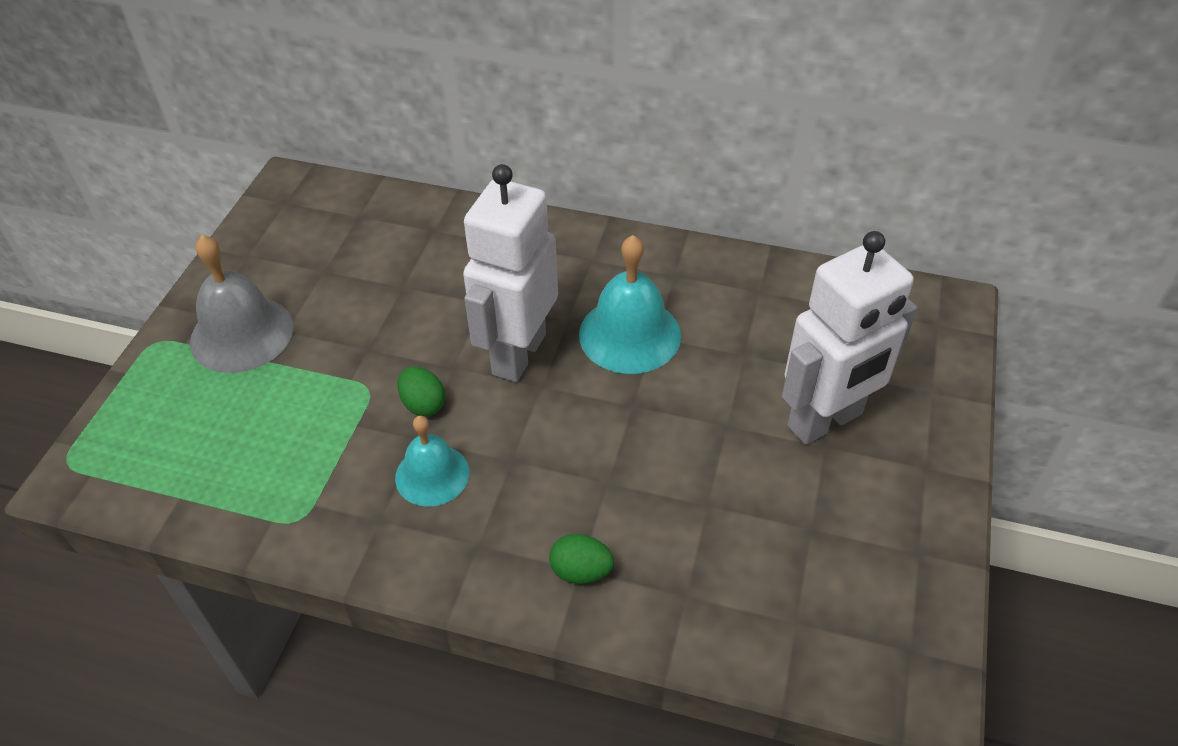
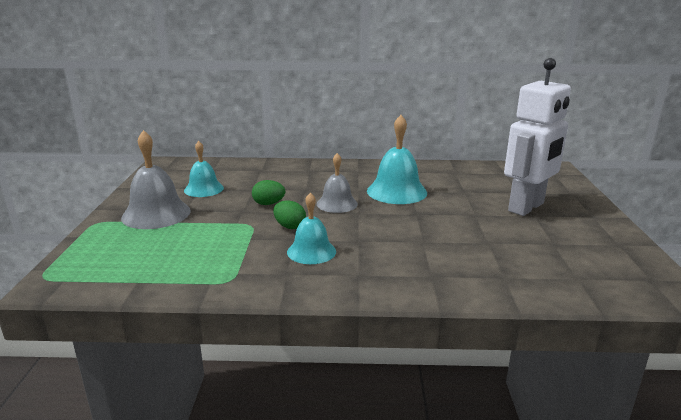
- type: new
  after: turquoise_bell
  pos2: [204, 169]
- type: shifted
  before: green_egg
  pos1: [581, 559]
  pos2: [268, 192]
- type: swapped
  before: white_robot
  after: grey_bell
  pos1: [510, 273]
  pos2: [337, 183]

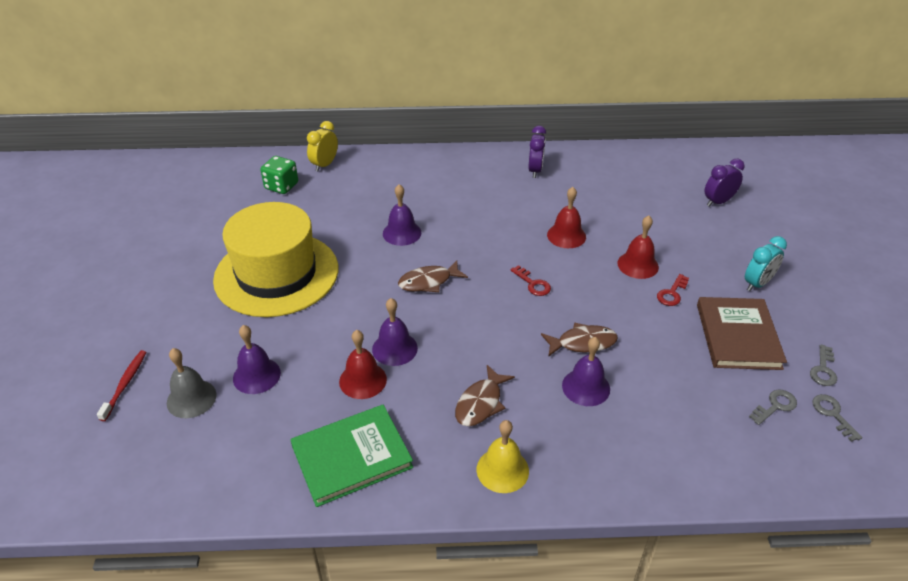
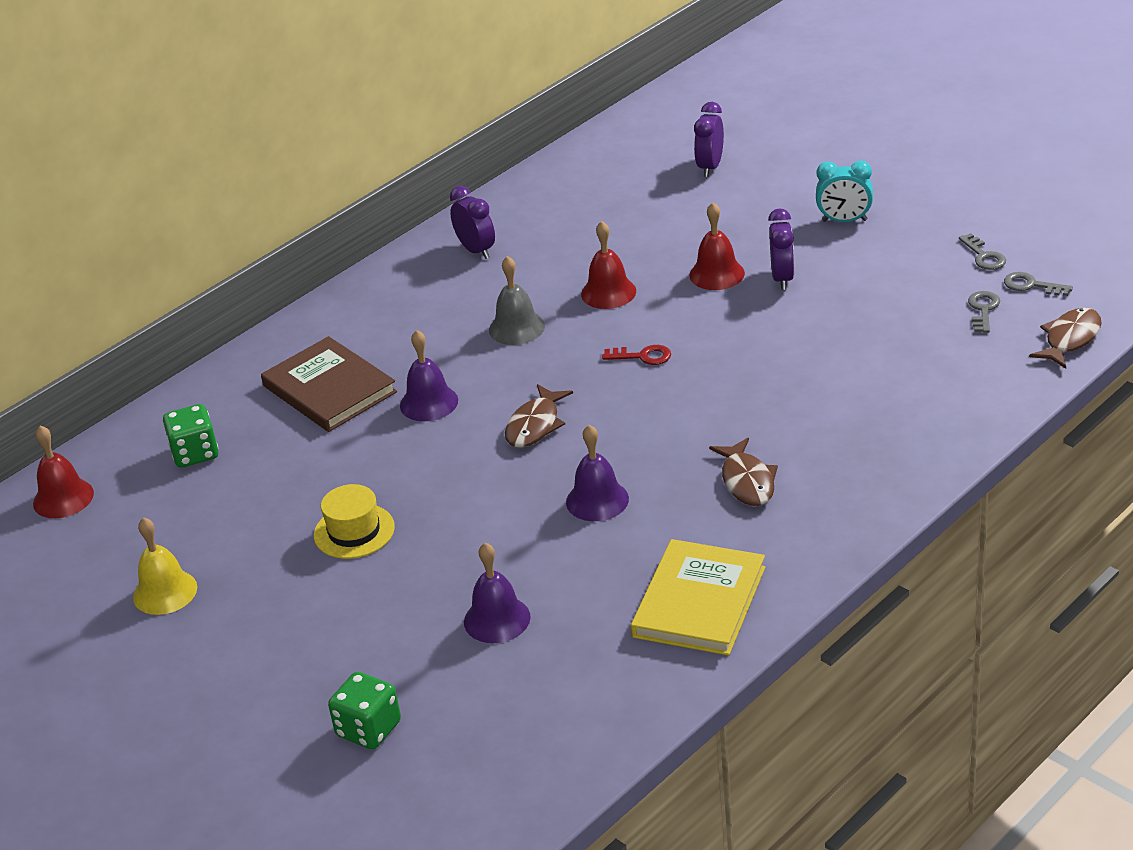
- type: shifted
  before: red_bell
  pos1: [363, 364]
  pos2: [63, 471]
- type: shifted
  before: yellow_bell
  pos1: [502, 456]
  pos2: [165, 566]
- type: shifted
  before: brown_book
  pos1: [742, 333]
  pos2: [329, 384]
- type: scaled
  before: yellow_hat
  pos1: [275, 259]
  pos2: [354, 521]
  scale: 0.43
- type: swapped
  before: red_toothbrush
  after: green_dice
  pos1: [122, 385]
  pos2: [364, 710]
- type: shifted
  before: grey_bell
  pos1: [192, 383]
  pos2: [517, 300]
- type: repainted
  before: green_book
  after: yellow_book
  pos1: [351, 456]
  pos2: [698, 597]
- type: swapped
  before: red_key
  after: purple_clock
  pos1: [673, 290]
  pos2: [781, 249]
- type: rotated
  before: turquoise_clock
  pos1: [766, 263]
  pos2: [844, 191]
  turn: 90
- type: shifted
  before: brown_fish
  pos1: [579, 339]
  pos2: [1065, 338]
- type: gone
  before: yellow_clock
  pos1: [322, 146]
- type: gone
  before: purple_bell
  pos1: [586, 371]

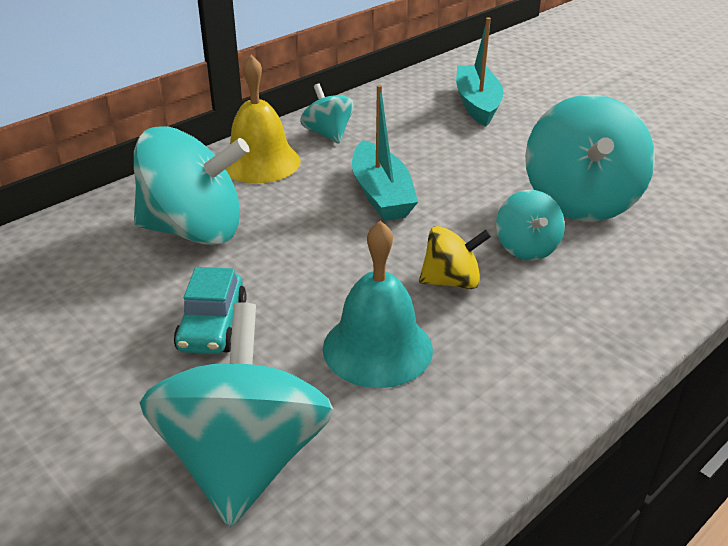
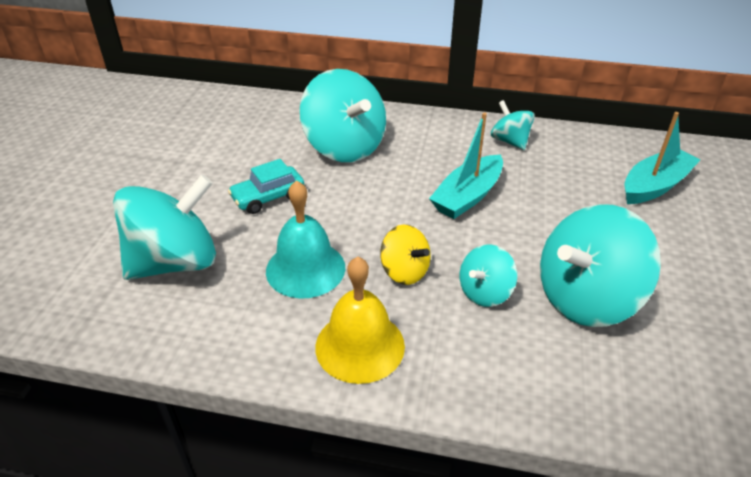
- type: shifted
  before: yellow_bell
  pos1: [263, 119]
  pos2: [360, 320]
- type: rotated
  before: turquoise_spinning_top
  pos1: [327, 113]
  pos2: [513, 125]
  turn: -60

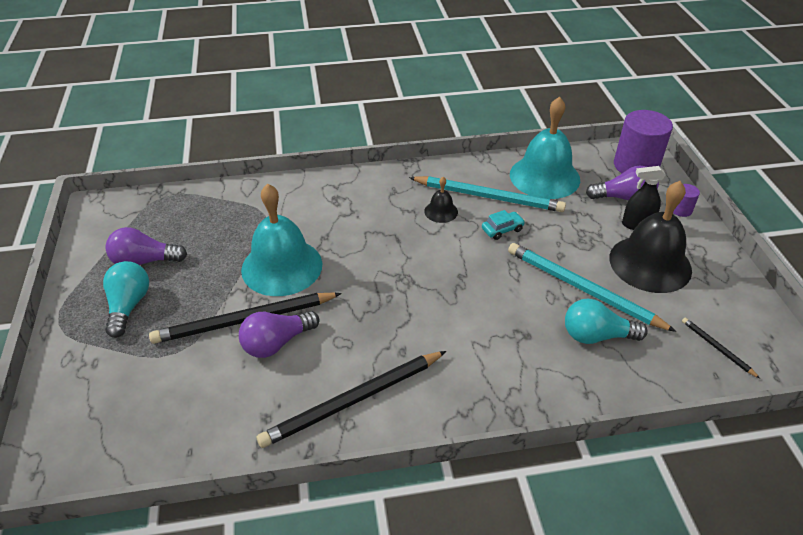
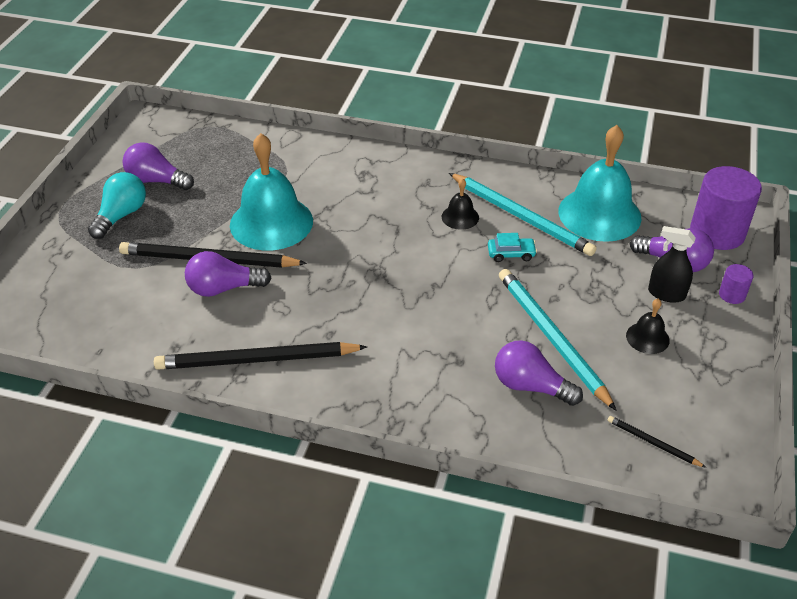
- type: repainted
  before: turquoise_light_bulb
  after: purple_light_bulb
  pos1: [606, 321]
  pos2: [539, 373]
- type: rotated
  before: black_pencil
  pos1: [721, 348]
  pos2: [657, 442]
  turn: -45
- type: scaled
  before: black_bell
  pos1: [650, 237]
  pos2: [648, 326]
  scale: 0.46

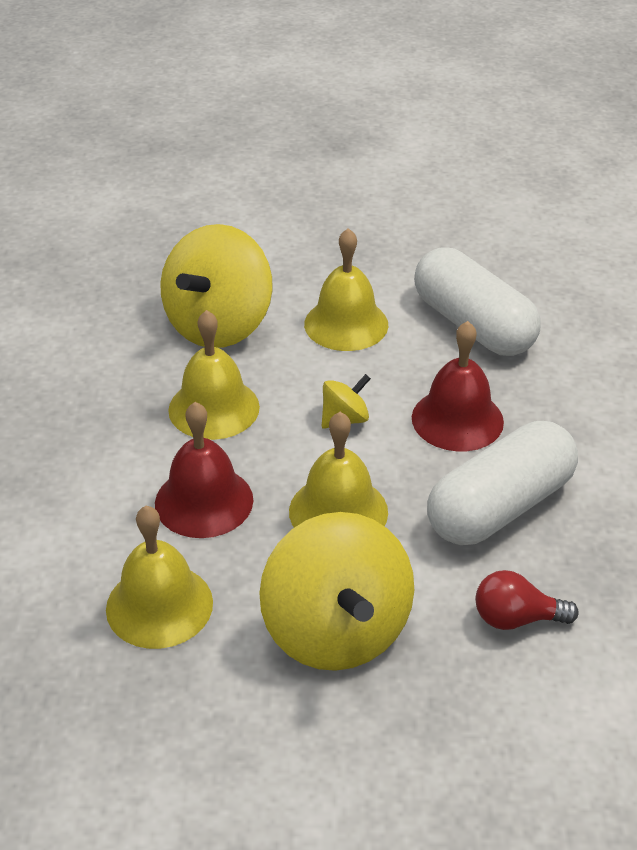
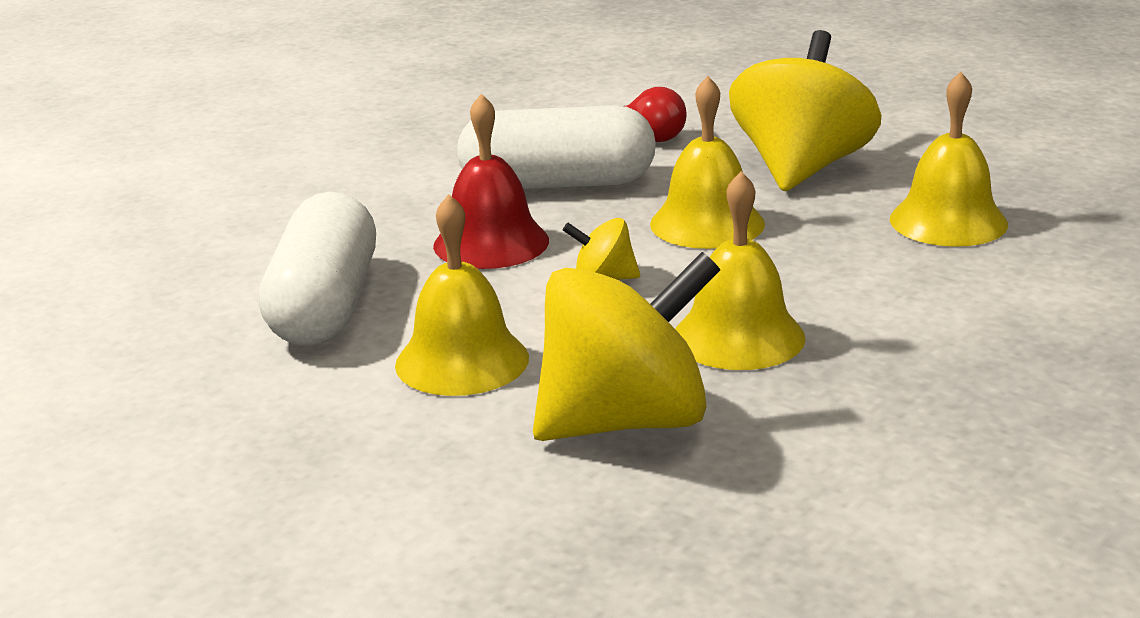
- type: gone
  before: red_bell
  pos1: [204, 470]

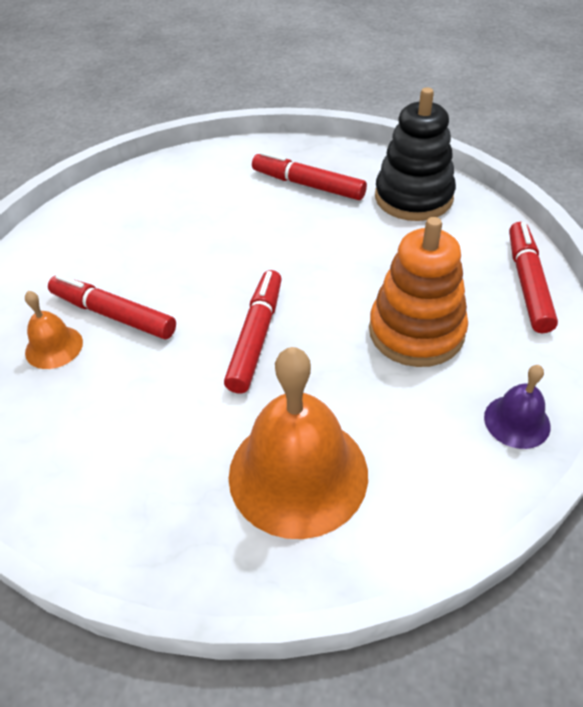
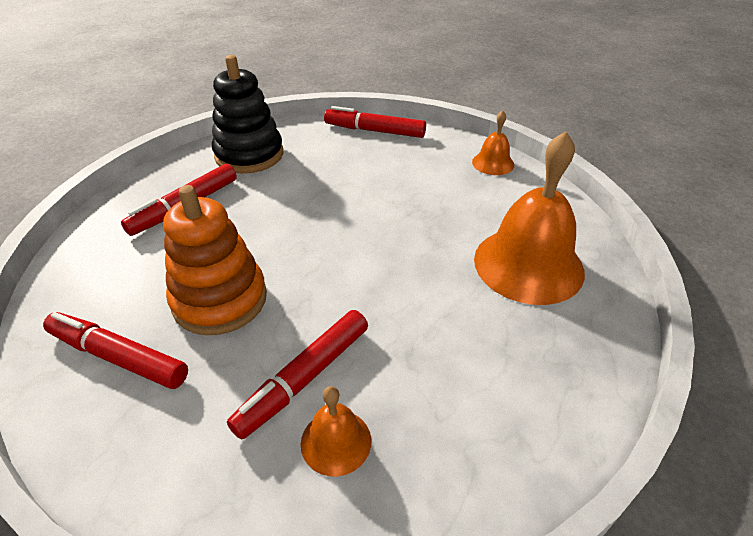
- type: shifted
  before: red_marker
  pos1: [253, 331]
  pos2: [115, 350]
- type: shifted
  before: orange_stacking_toy
  pos1: [418, 292]
  pos2: [215, 260]
- type: repainted
  before: purple_bell
  after: orange_bell
  pos1: [517, 407]
  pos2: [493, 142]

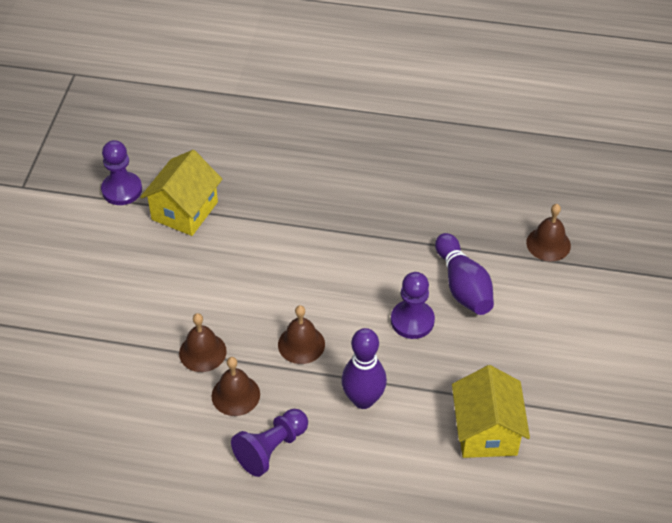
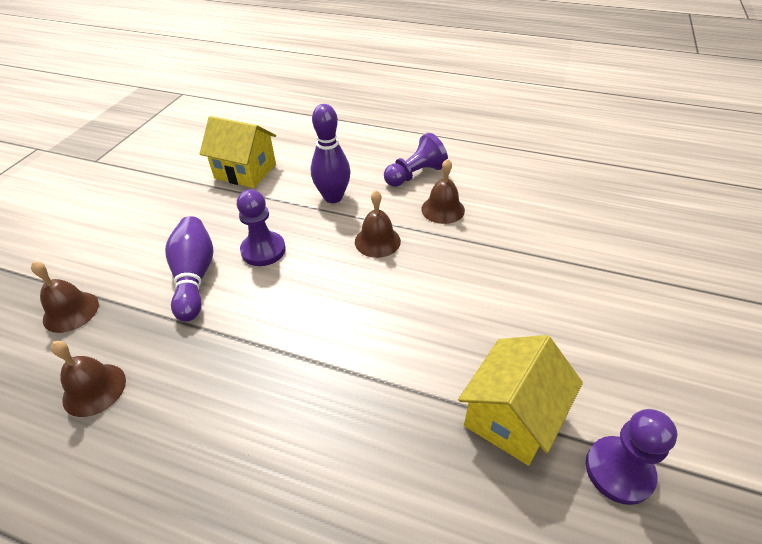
- type: shifted
  before: brown_bell
  pos1: [203, 342]
  pos2: [88, 379]
- type: rotated
  before: yellow_house
  pos1: [491, 411]
  pos2: [238, 152]
  turn: -75

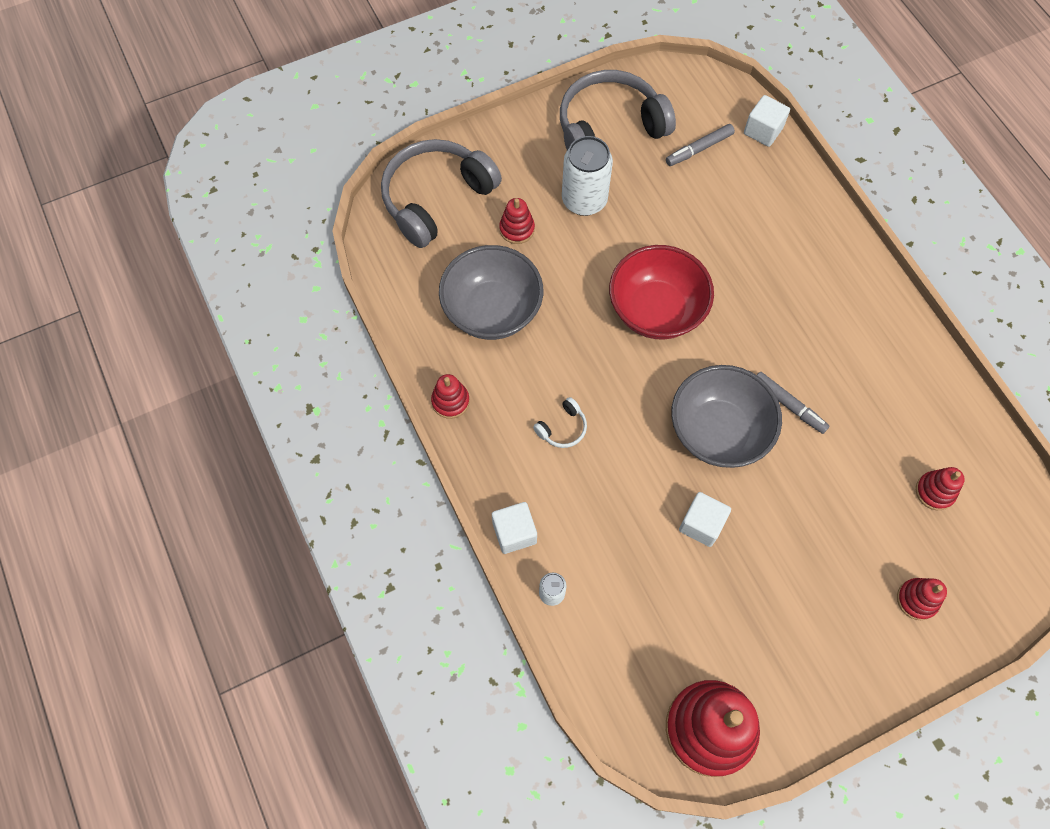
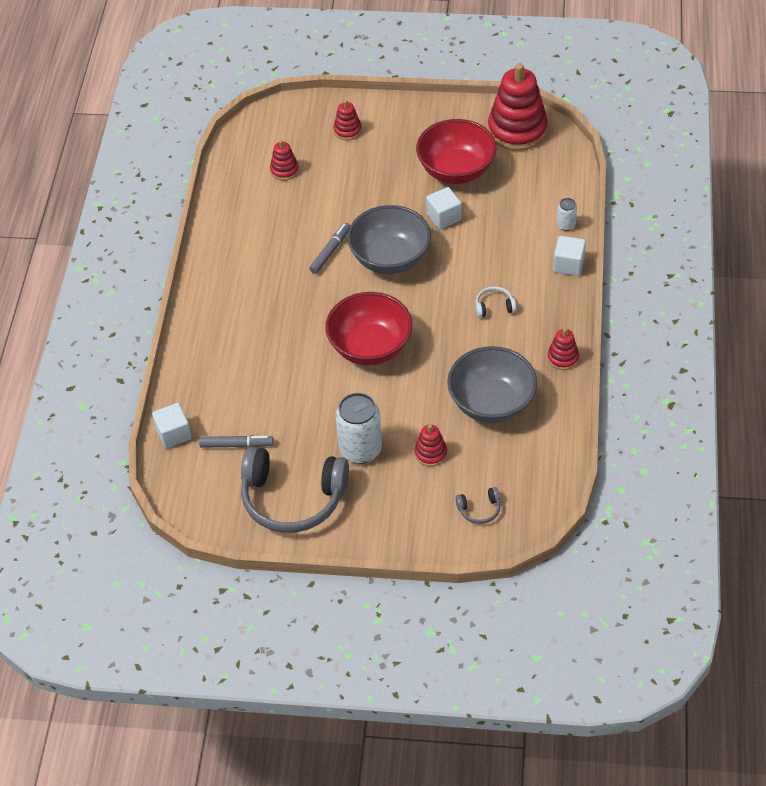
- type: rotated
  before: grey_marker
  pos1: [793, 403]
  pos2: [329, 248]
  turn: 45
- type: new
  after: red_bowl
  pos2: [456, 151]
- type: scaled
  before: grey_headphones
  pos1: [441, 193]
  pos2: [477, 505]
  scale: 0.41

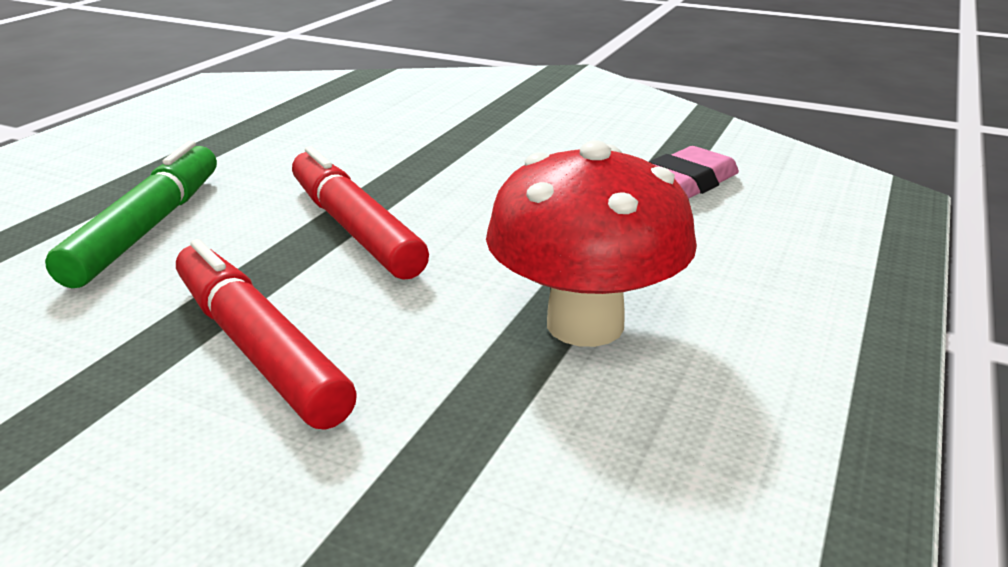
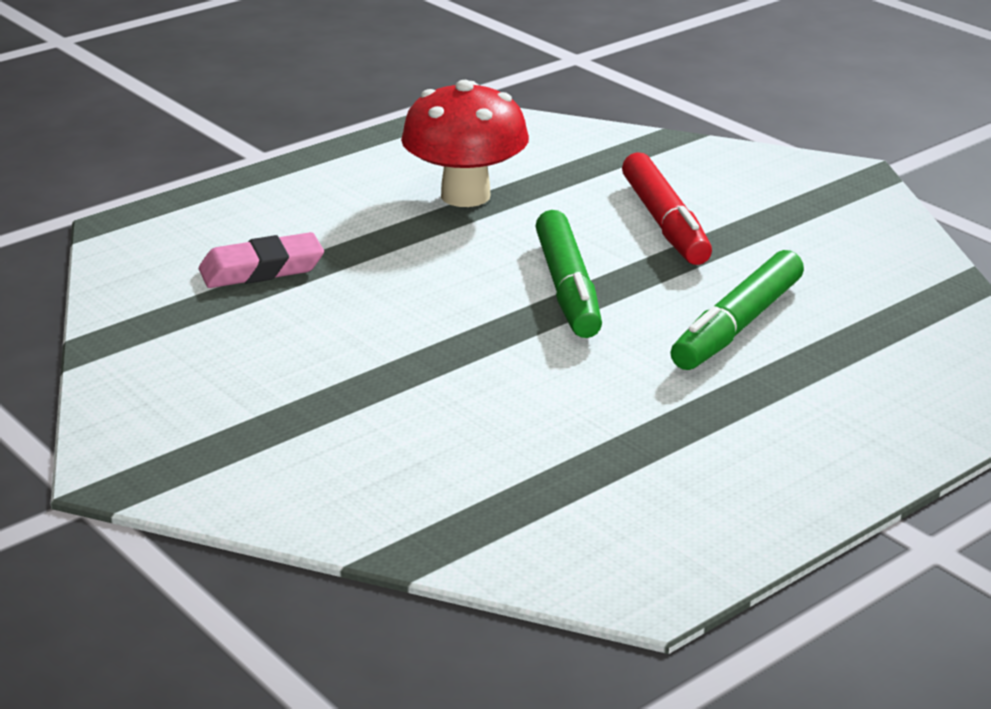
- type: repainted
  before: red_marker
  after: green_marker
  pos1: [360, 212]
  pos2: [568, 274]

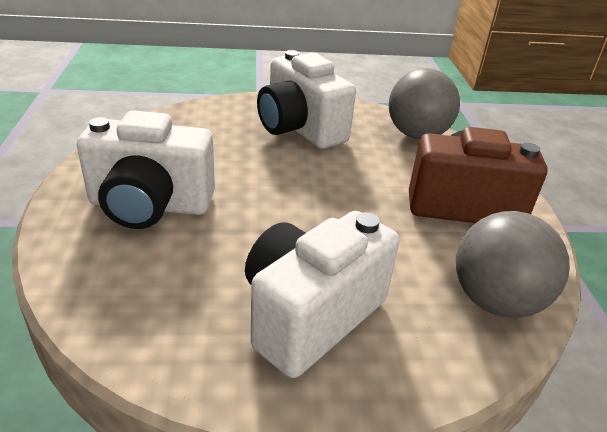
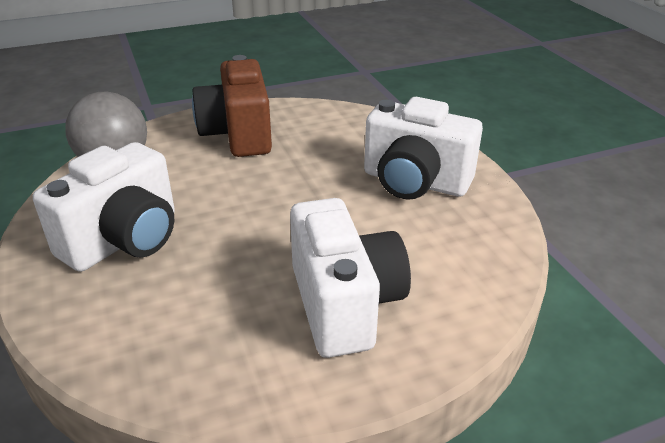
- type: gone
  before: grey_ball
  pos1: [513, 264]

